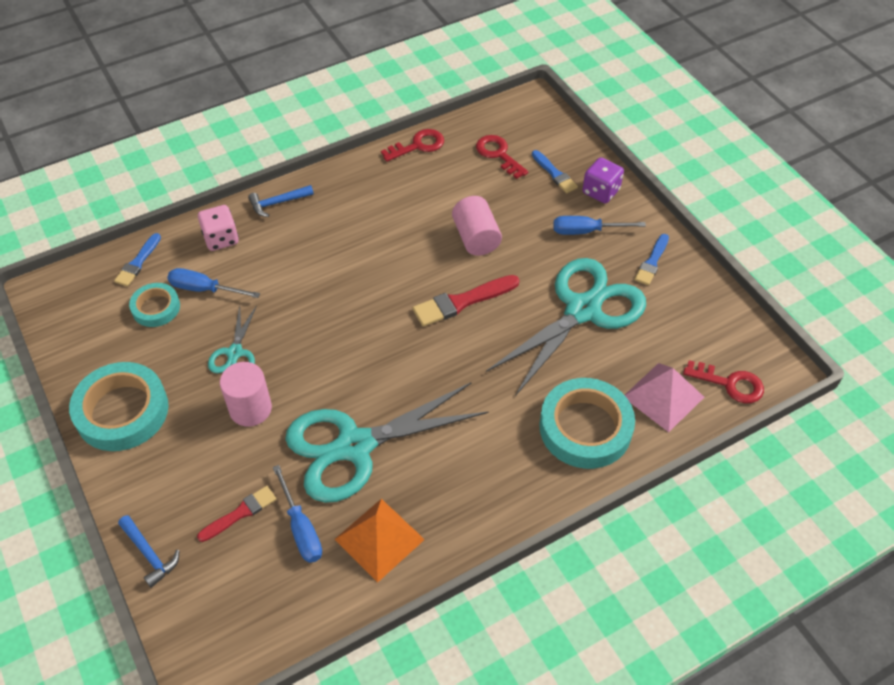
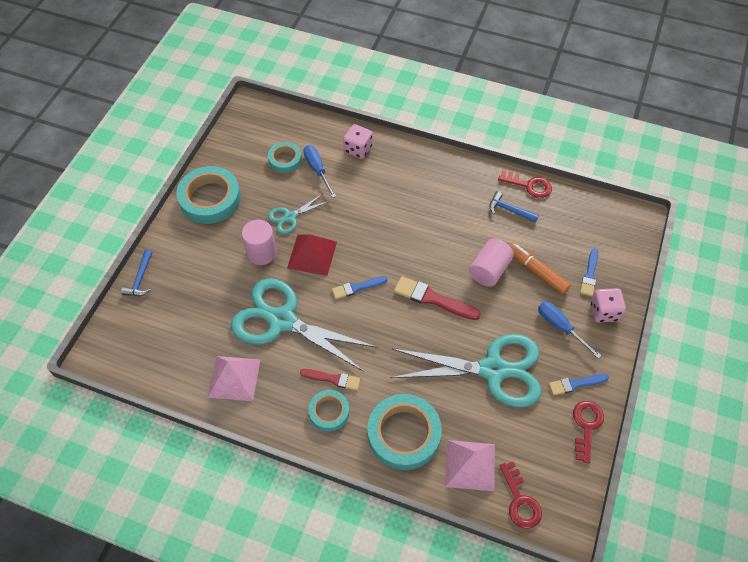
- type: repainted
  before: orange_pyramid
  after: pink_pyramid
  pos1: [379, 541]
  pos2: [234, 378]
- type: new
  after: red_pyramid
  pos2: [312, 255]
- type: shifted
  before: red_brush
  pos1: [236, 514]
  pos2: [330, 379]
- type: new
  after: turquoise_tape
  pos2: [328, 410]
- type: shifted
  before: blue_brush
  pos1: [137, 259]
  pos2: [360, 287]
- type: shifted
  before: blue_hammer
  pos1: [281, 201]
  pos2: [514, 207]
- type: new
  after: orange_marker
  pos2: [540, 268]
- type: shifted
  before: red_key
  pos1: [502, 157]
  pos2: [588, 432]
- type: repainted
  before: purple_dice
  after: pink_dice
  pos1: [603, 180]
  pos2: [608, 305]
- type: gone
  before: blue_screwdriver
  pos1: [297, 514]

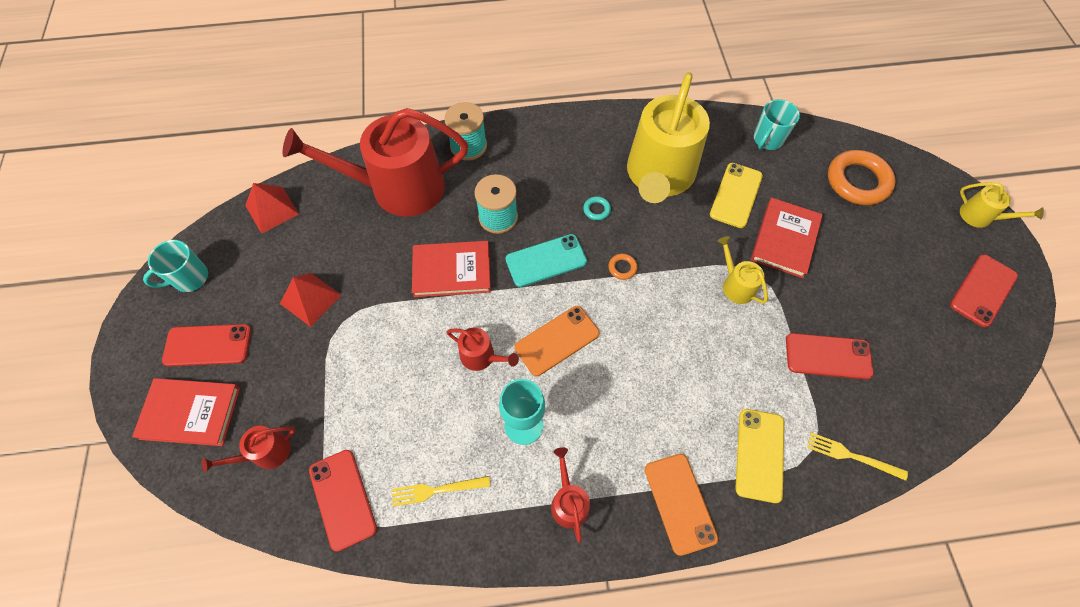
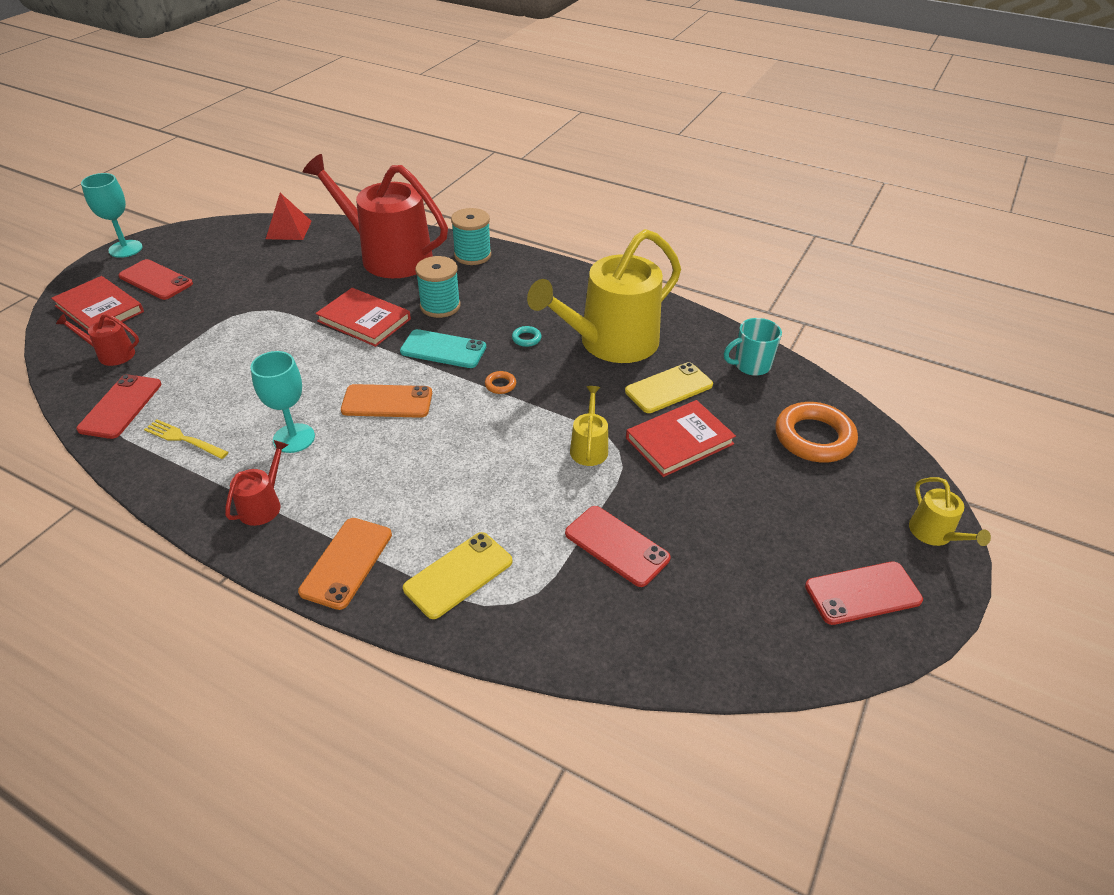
- type: new
  after: turquoise_goblet
  pos2: [112, 215]
- type: gone
  before: turquoise_mug
  pos1: [175, 266]
- type: gone
  before: red_pyramid
  pos1: [310, 300]
- type: gone
  before: red_watering_can
  pos1: [483, 349]
- type: gone
  before: yellow_fork
  pos1: [857, 456]

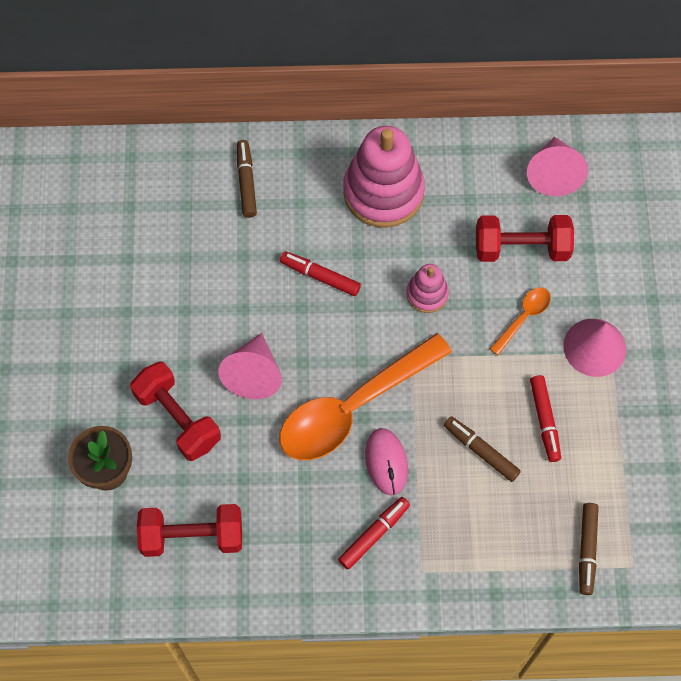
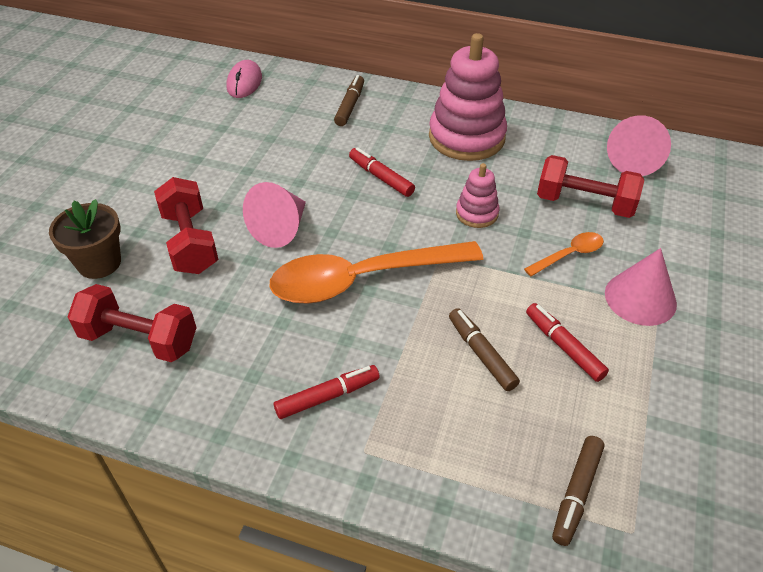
- type: shifted
  before: pink_mouse
  pos1: [386, 461]
  pos2: [244, 79]
- type: rotated
  before: red_marker
  pos1: [545, 418]
  pos2: [567, 342]
  turn: 135

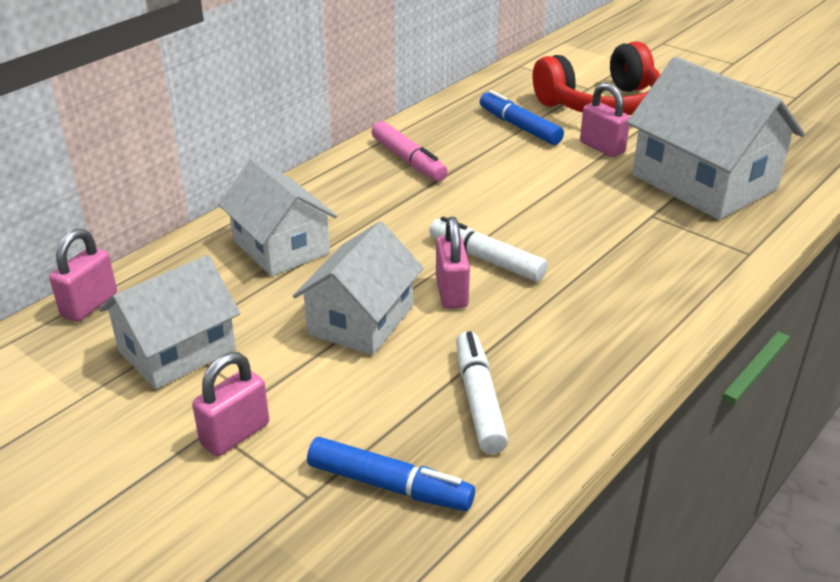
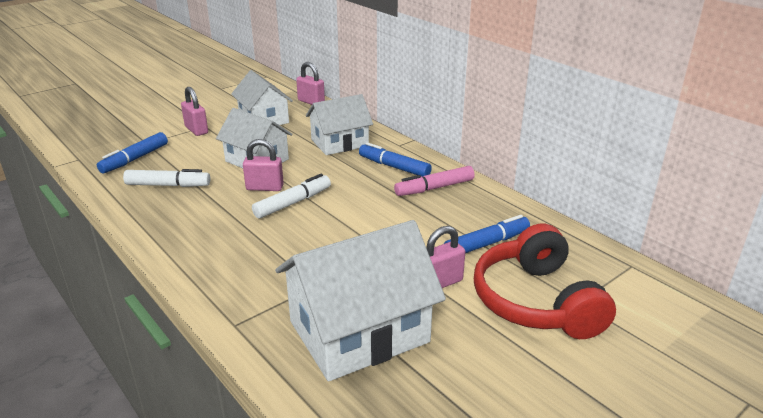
- type: new
  after: blue_marker
  pos2: [395, 159]

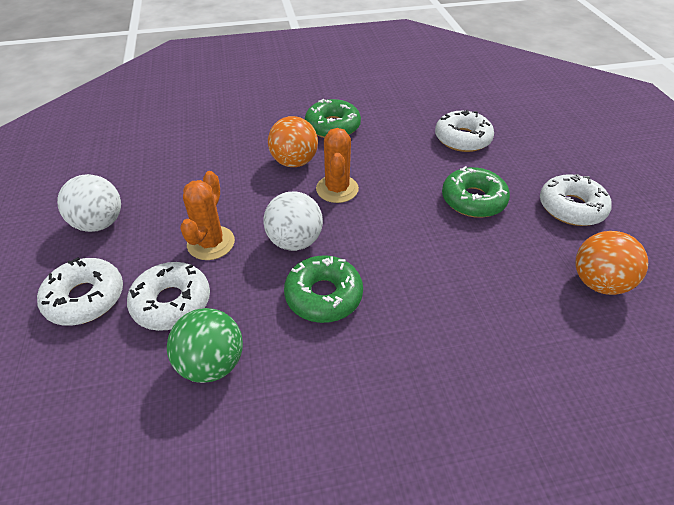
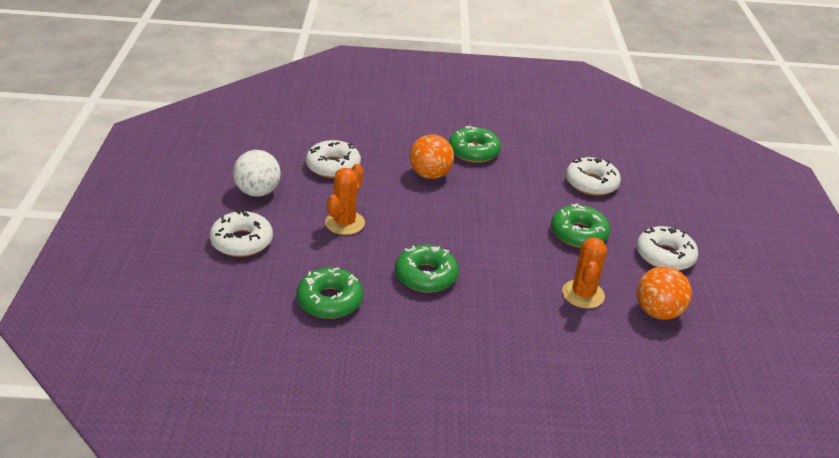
- type: swapped
  before: green_ball
  after: green_donut
  pos1: [205, 345]
  pos2: [329, 293]
- type: shifted
  before: white_donut
  pos1: [168, 296]
  pos2: [333, 159]
- type: shifted
  before: orange_cactus
  pos1: [337, 165]
  pos2: [584, 273]
- type: gone
  before: white_ball
  pos1: [293, 221]

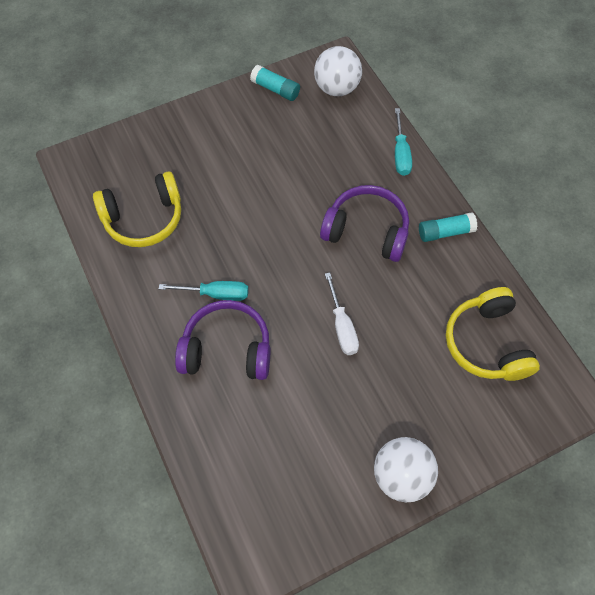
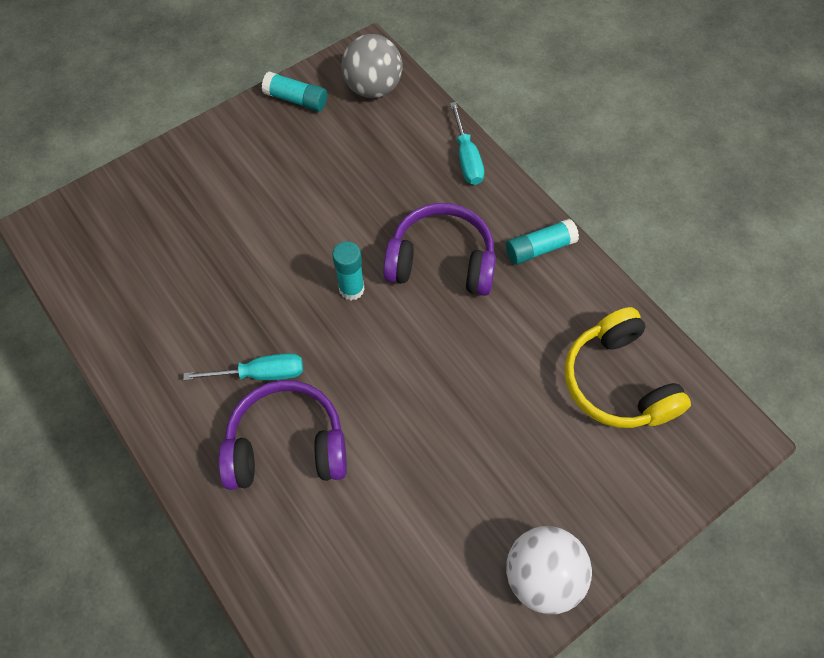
- type: new
  after: turquoise_glue_stick
  pos2: [348, 270]
- type: repainted
  before: white_ball
  after: grey_ball
  pos1: [338, 71]
  pos2: [372, 66]
- type: gone
  before: yellow_headphones
  pos1: [137, 209]
- type: gone
  before: white_screwdriver
  pos1: [342, 313]

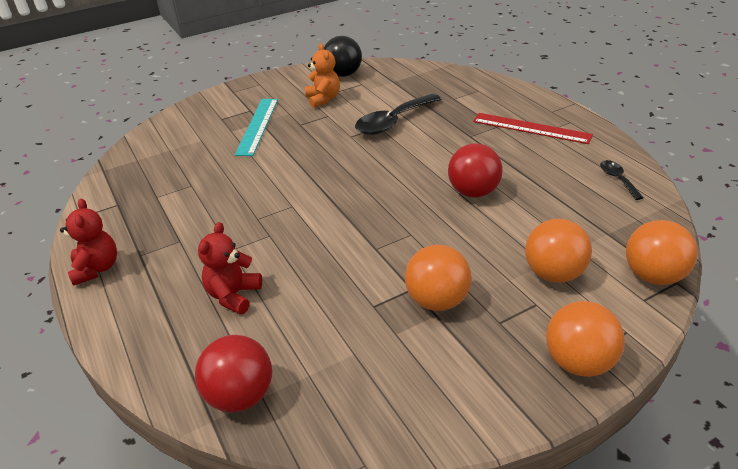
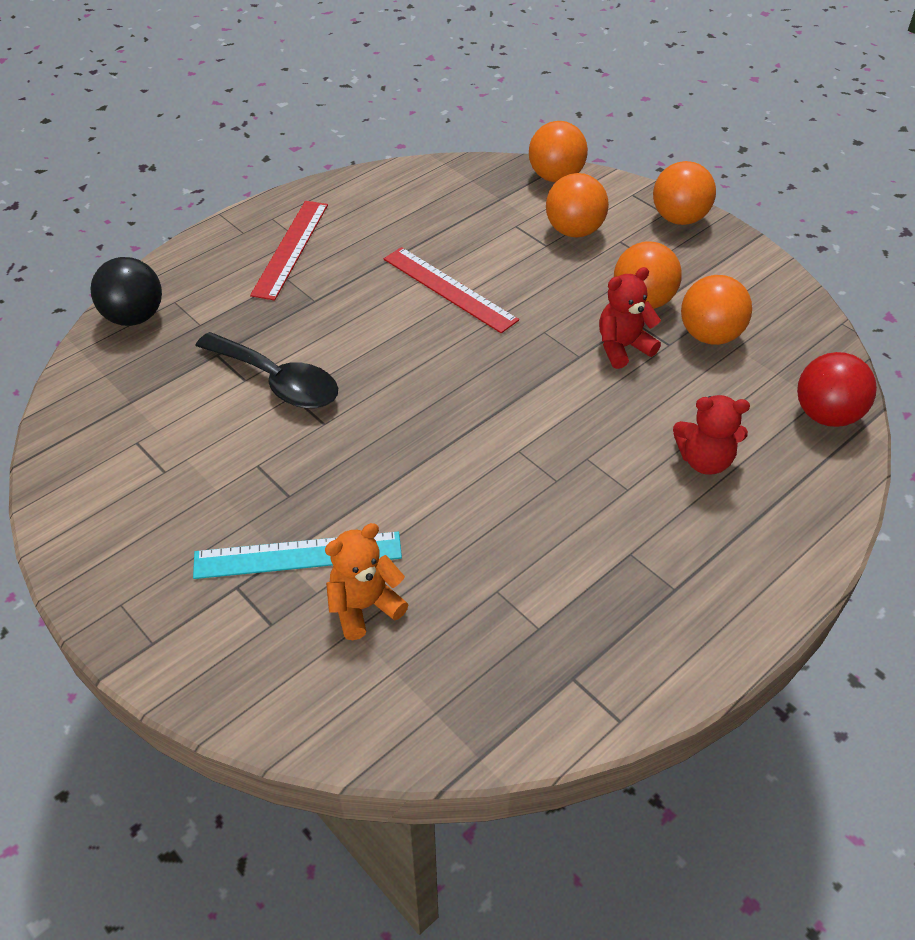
- type: shifted
  before: black_ball
  pos1: [343, 56]
  pos2: [126, 291]
- type: shifted
  before: orange_teddy_bear
  pos1: [322, 75]
  pos2: [366, 581]
- type: swapped
  before: red_ball
  after: red_ruler
  pos1: [475, 170]
  pos2: [451, 290]
- type: shifted
  before: red_teddy_bear
  pos1: [88, 242]
  pos2: [630, 318]
- type: new
  after: orange_ball
  pos2: [716, 310]
- type: gone
  before: black_spoon
  pos1: [622, 180]

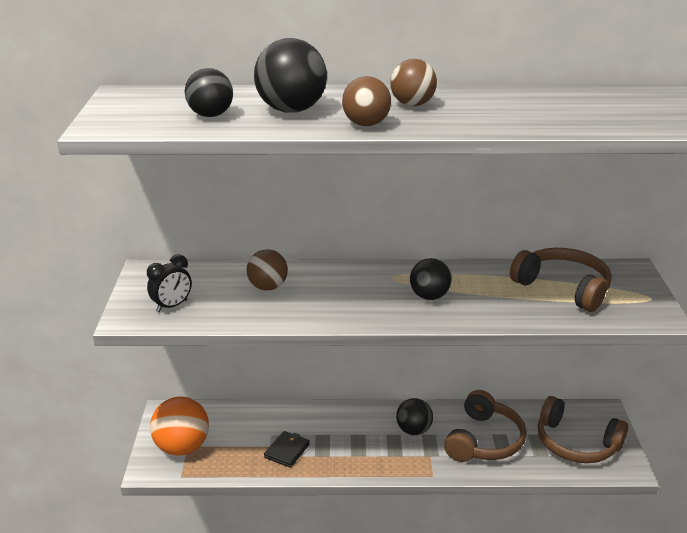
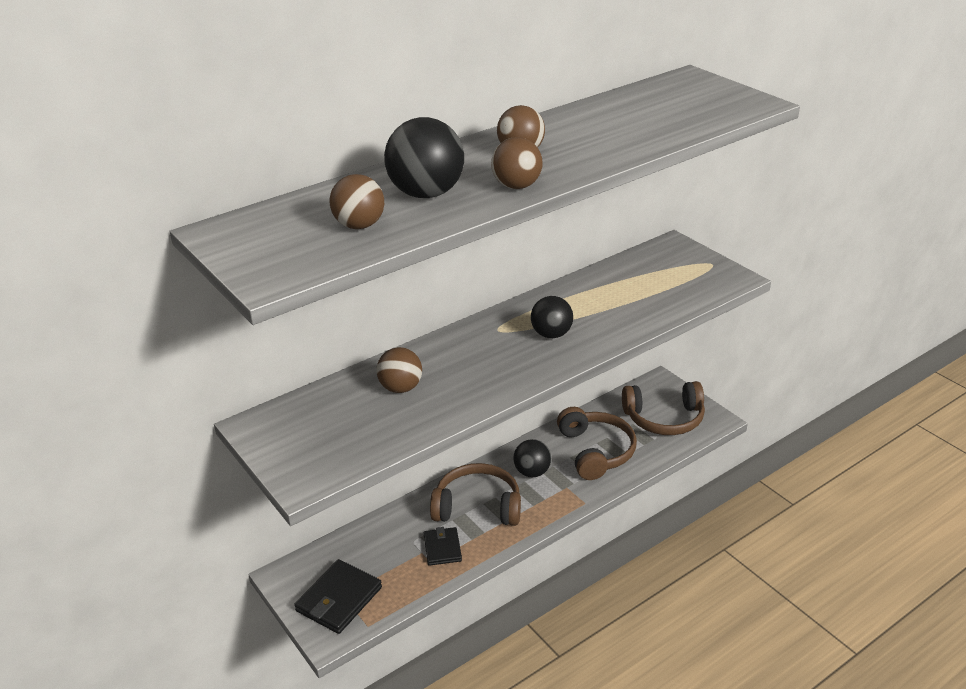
- type: swapped
  before: orange_ball
  after: black_wallet
  pos1: [179, 426]
  pos2: [338, 596]
- type: repainted
  before: black_ball
  after: brown_ball
  pos1: [209, 92]
  pos2: [357, 201]
- type: shifted
  before: brown_headphones
  pos1: [561, 280]
  pos2: [475, 494]
- type: gone
  before: black_clock
  pos1: [169, 283]

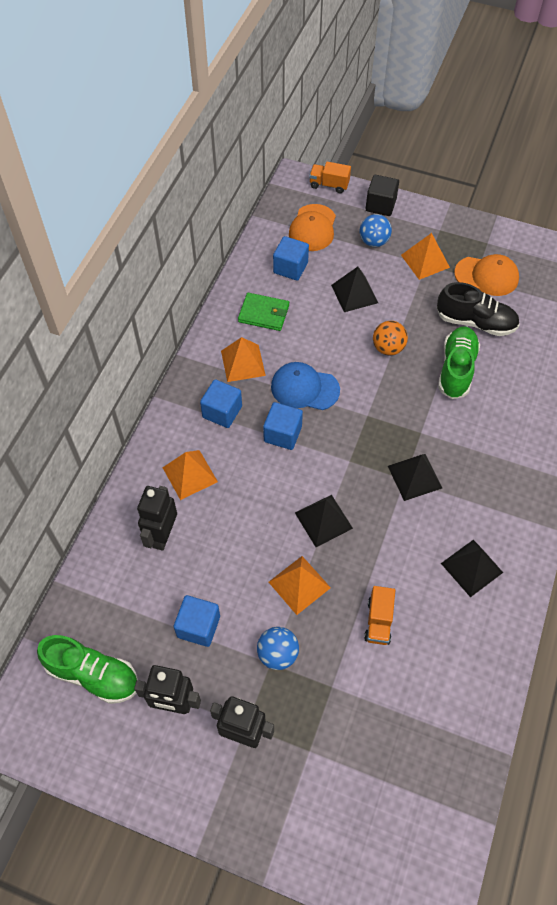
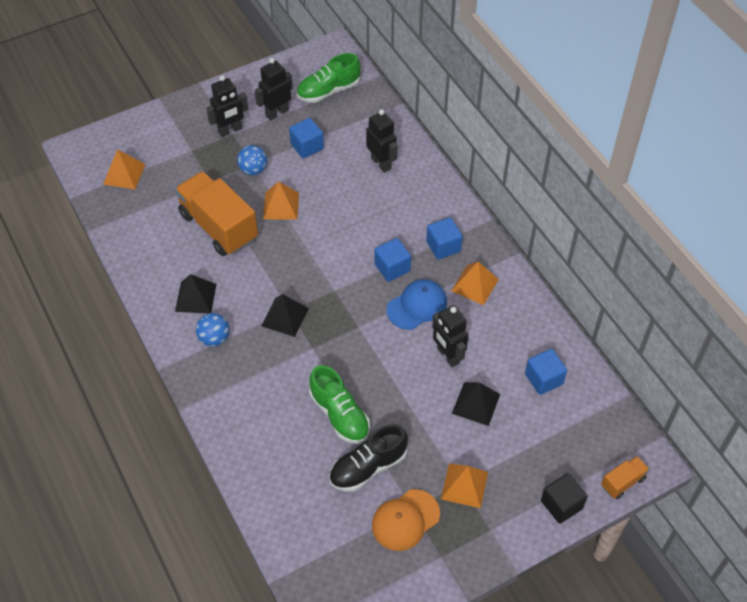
- type: shifted
  before: orange_pyramid
  pos1: [190, 475]
  pos2: [124, 169]
- type: scaled
  before: orange_truck
  pos1: [379, 615]
  pos2: [216, 213]
  scale: 2.21
- type: shifted
  before: blue_ball
  pos1: [376, 230]
  pos2: [212, 329]
- type: new
  after: black_robot
  pos2: [450, 336]
- type: gone
  before: green_wallet
  pos1: [263, 312]
- type: gone
  before: orange_cap
  pos1: [312, 227]
- type: gone
  before: black_pyramid
  pos1: [324, 521]
- type: gone
  before: orange_ball
  pos1: [390, 338]

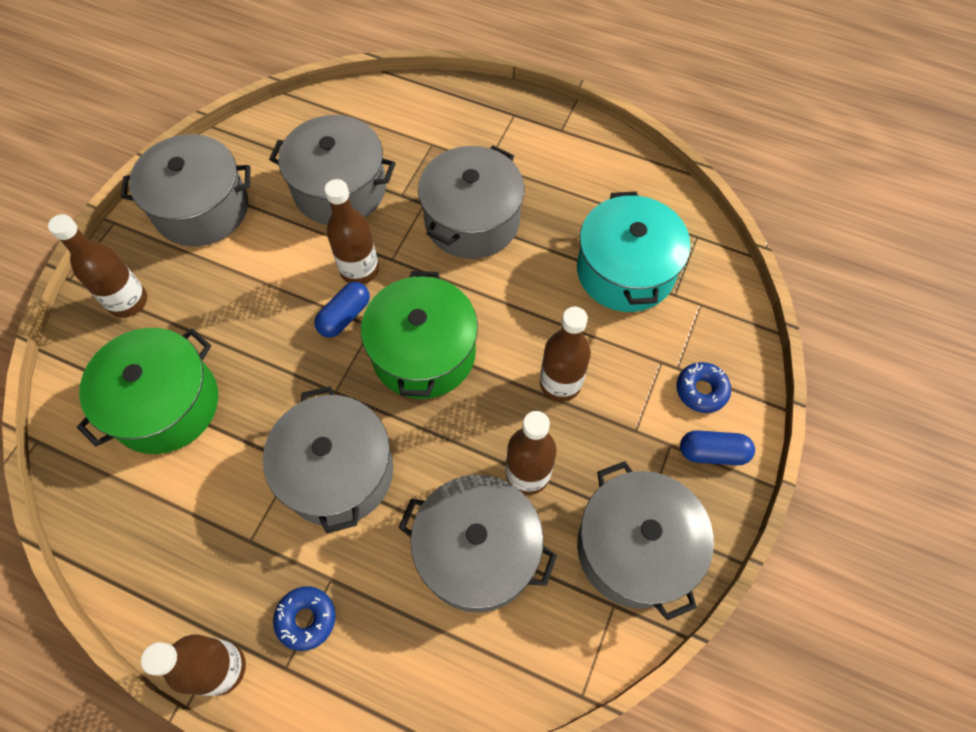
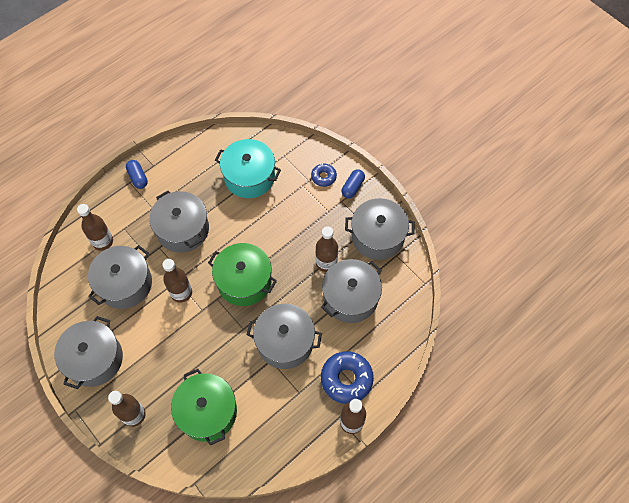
- type: shifted
  before: brown_bottle
  pos1: [565, 354]
  pos2: [95, 227]
- type: shifted
  before: blue_capsule
  pos1: [342, 309]
  pos2: [137, 174]
- type: scaled
  before: blue_donut
  pos1: [304, 618]
  pos2: [347, 377]
  scale: 1.81

